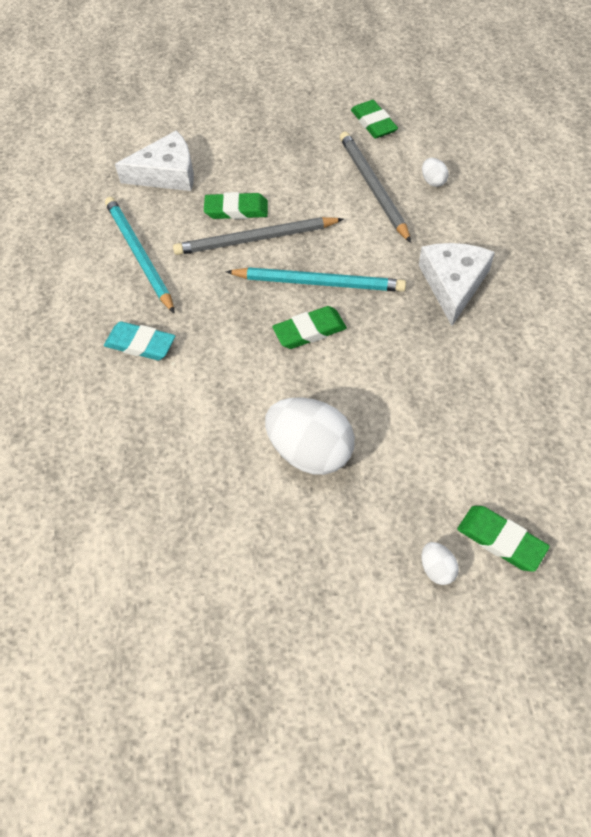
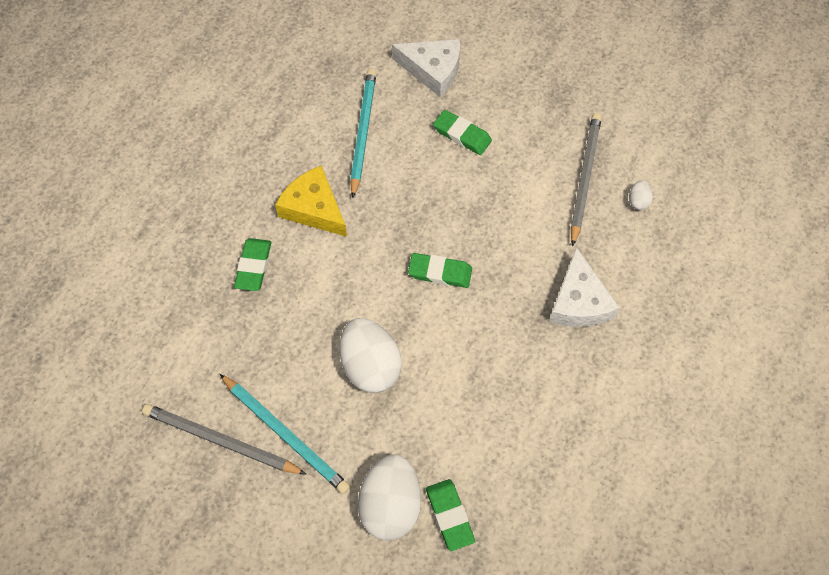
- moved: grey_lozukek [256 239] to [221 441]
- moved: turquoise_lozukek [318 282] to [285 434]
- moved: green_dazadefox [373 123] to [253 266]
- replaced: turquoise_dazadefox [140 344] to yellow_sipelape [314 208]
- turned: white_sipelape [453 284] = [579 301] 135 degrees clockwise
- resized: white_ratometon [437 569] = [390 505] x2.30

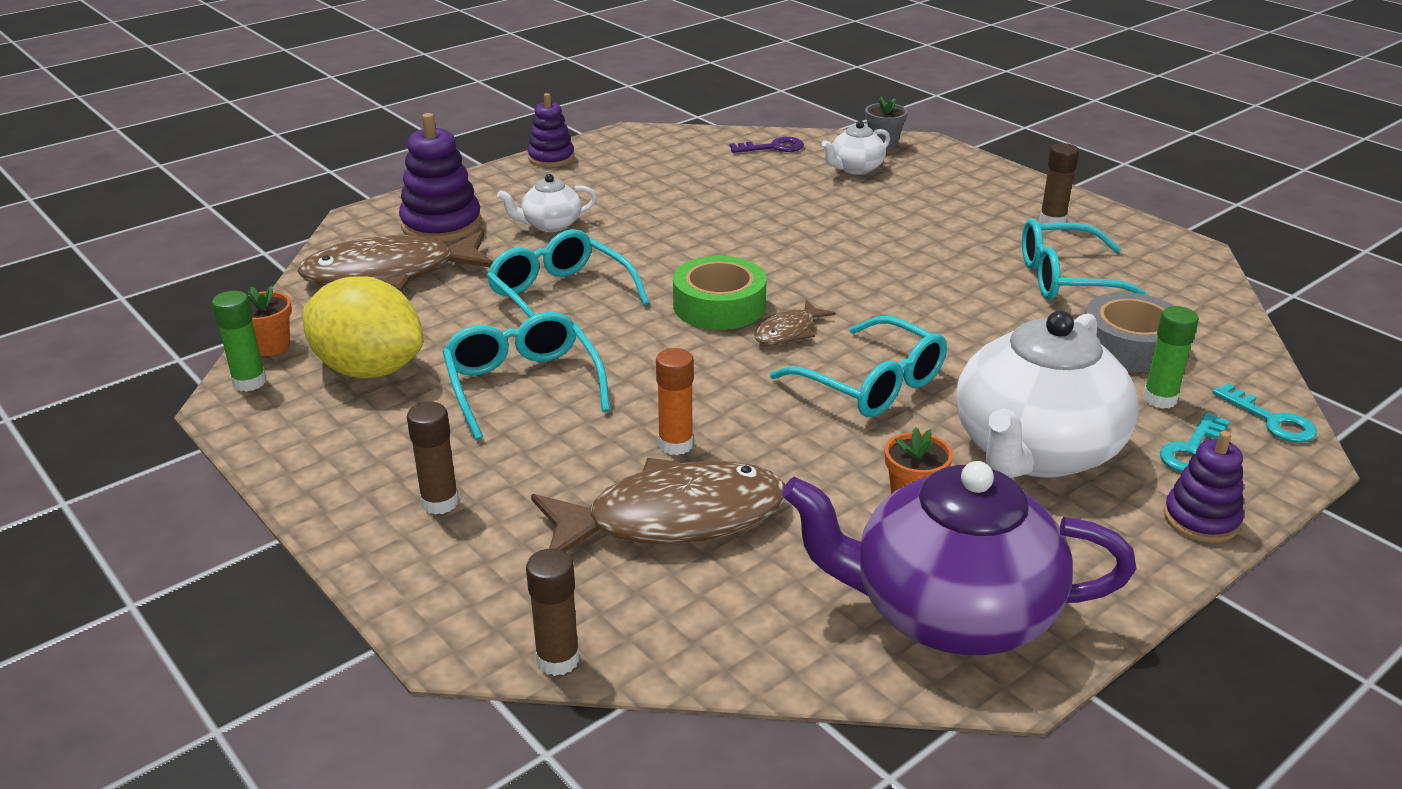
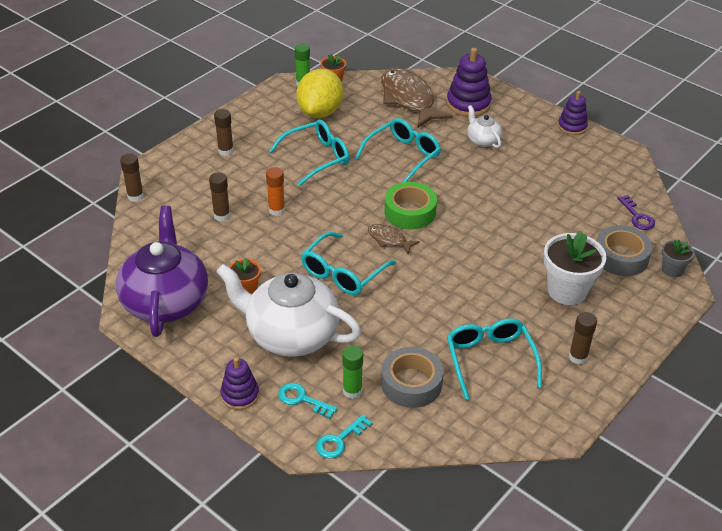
- added: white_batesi [567 290]
- replaced: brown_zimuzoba [673 518] to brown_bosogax [222 215]
- replaced: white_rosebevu [855 168] to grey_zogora [621 257]

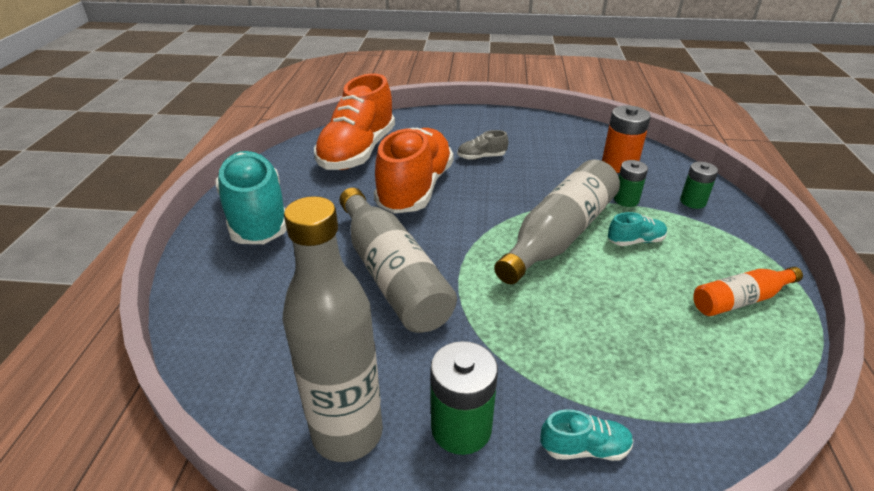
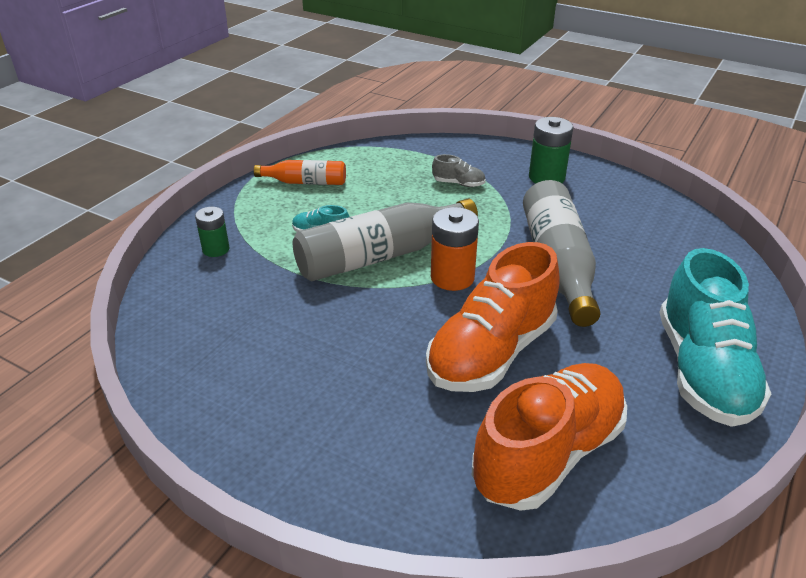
- removed: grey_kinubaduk [347 433]
- removed: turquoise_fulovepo [584 448]
- removed: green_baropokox [626 200]
- moved: grey_fulovepo [481 157] to [458 184]
- moved: orange_baropokox [619 164] to [452 277]

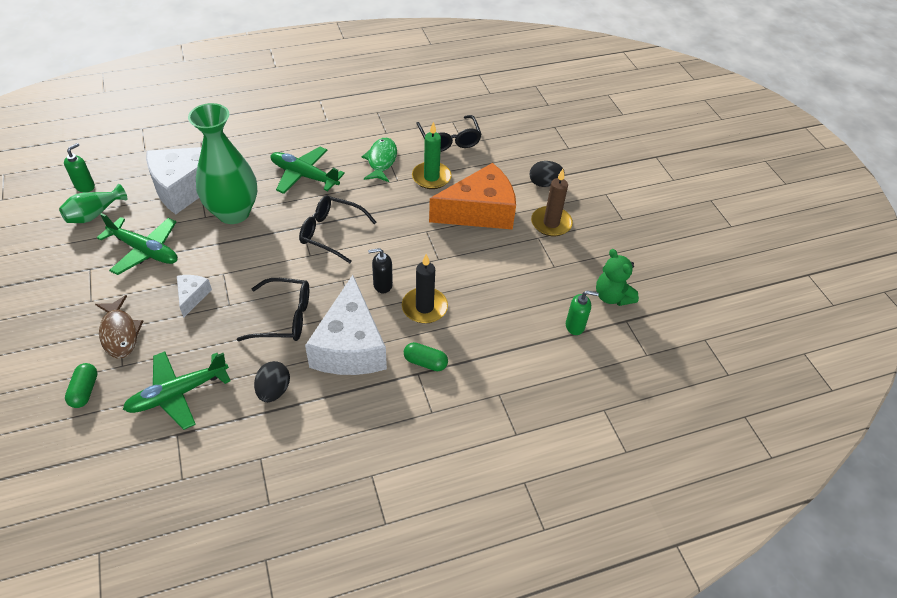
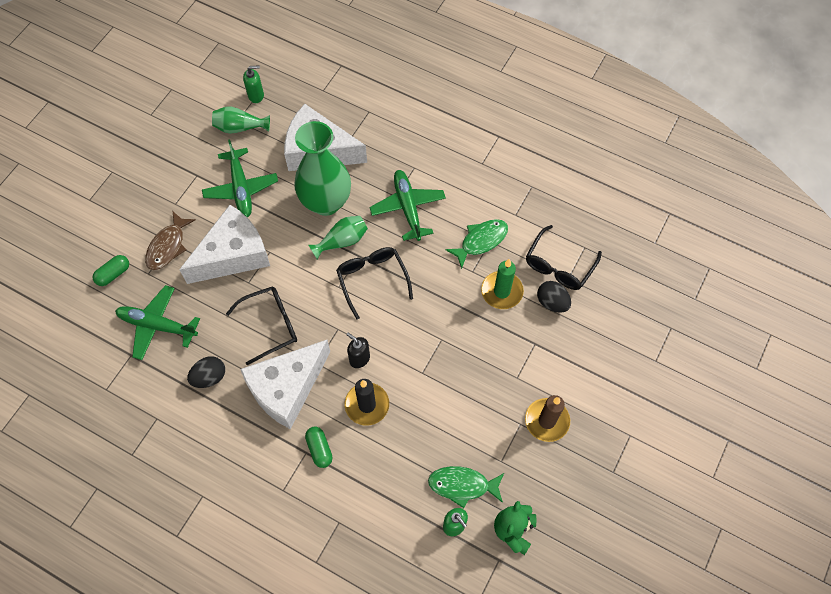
- removed: orange_sipelape [480 211]
- added: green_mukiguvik [342 241]
- added: green_zimuzoba [462 485]
- moved: black_ratometon [544 183] to [552 302]
- turned: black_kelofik [284 317] = [270 325] 75 degrees counterclockwise
- resized: white_sipelape [192 296] = [233 255] x2.23

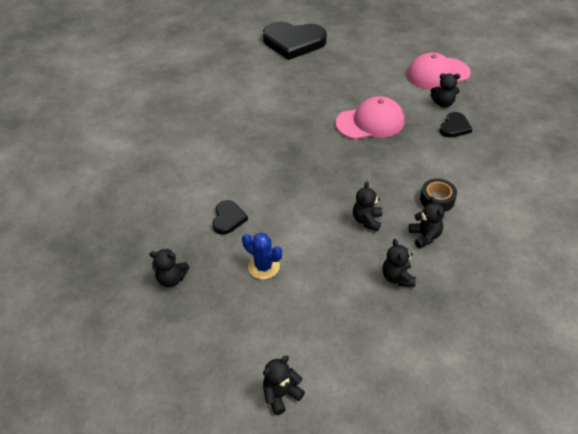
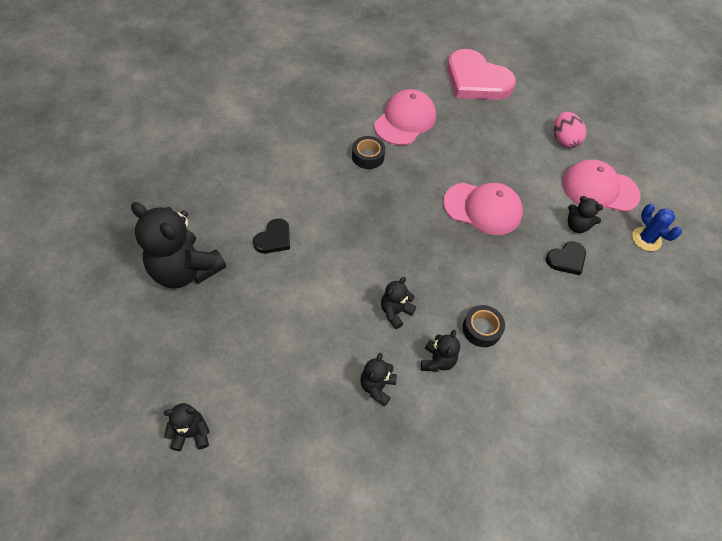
- added: black_zogora [368 156]
- added: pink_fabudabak [405 120]
- added: pink_ratometon [564 140]
- moved: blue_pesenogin [263 267] to [646 239]
- recoloured: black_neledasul [293 42] to pink_neledasul [476 80]
- resized: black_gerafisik [172 279] = [185 270] x2.08

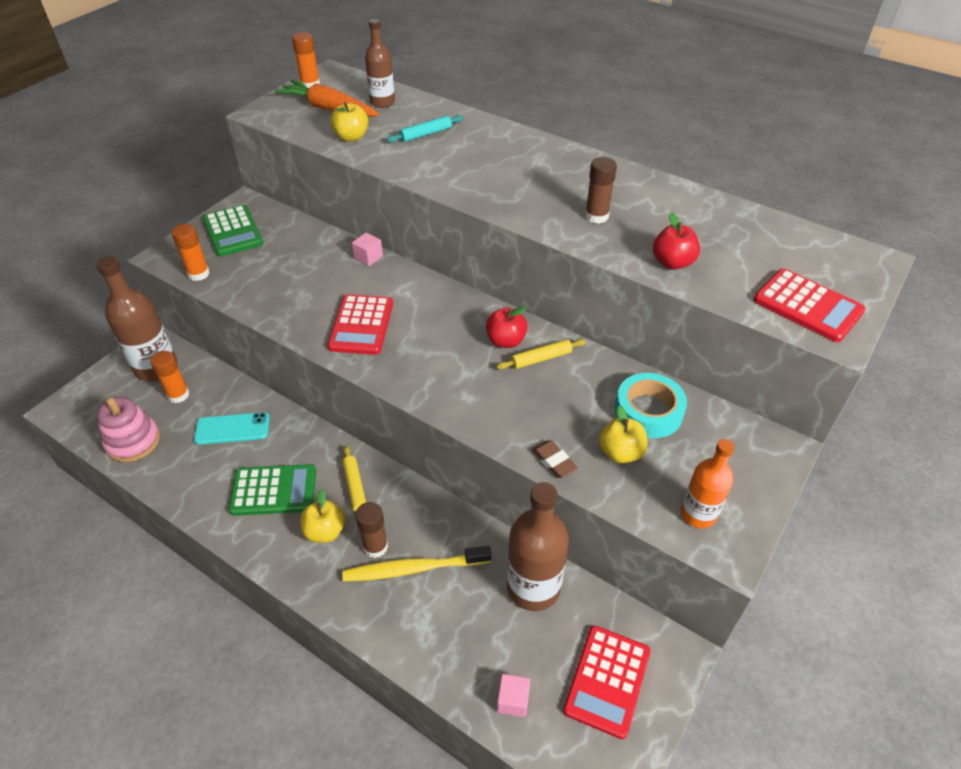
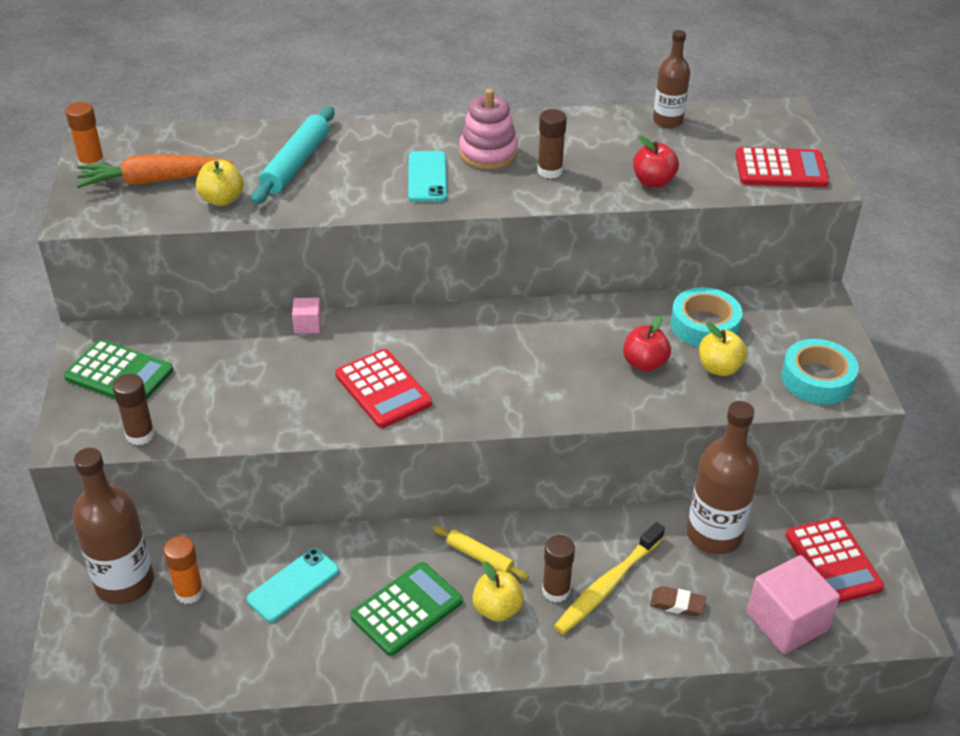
- removed: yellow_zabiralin [541 358]
- added: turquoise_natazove [427 177]
- moved: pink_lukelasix [133 441] to [488 153]
- moved: brown_kinubaduk [382 102] to [667 121]
- moved: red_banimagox [505 341] to [644 363]
- moved: brown_dazadefox [554 461] to [677 604]
- replaced: orange_kinubaduk [698 514] to turquoise_zogora [817 379]
- recoloured: orange_bosogax [198 274] to brown_bosogax [140 435]
- resized: turquoise_zabiralin [426 134] = [296 163] x1.70
- resized: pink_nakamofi [513 700] = [786 622] x2.05

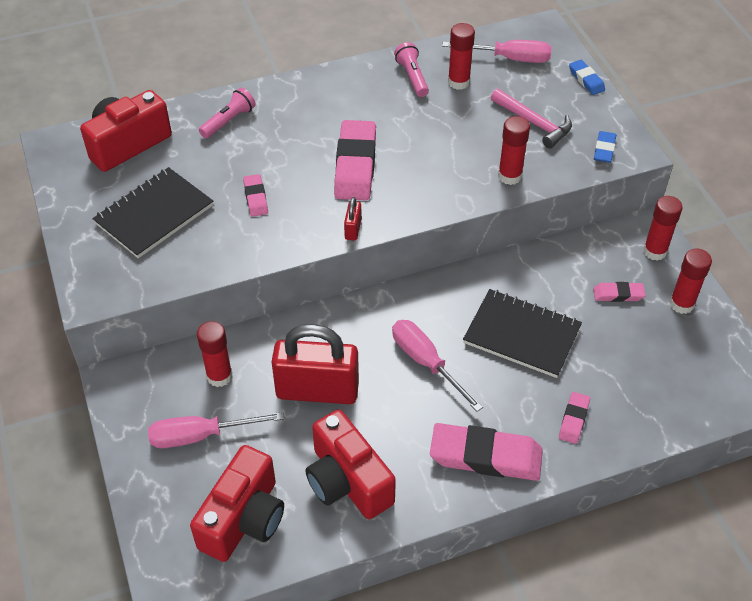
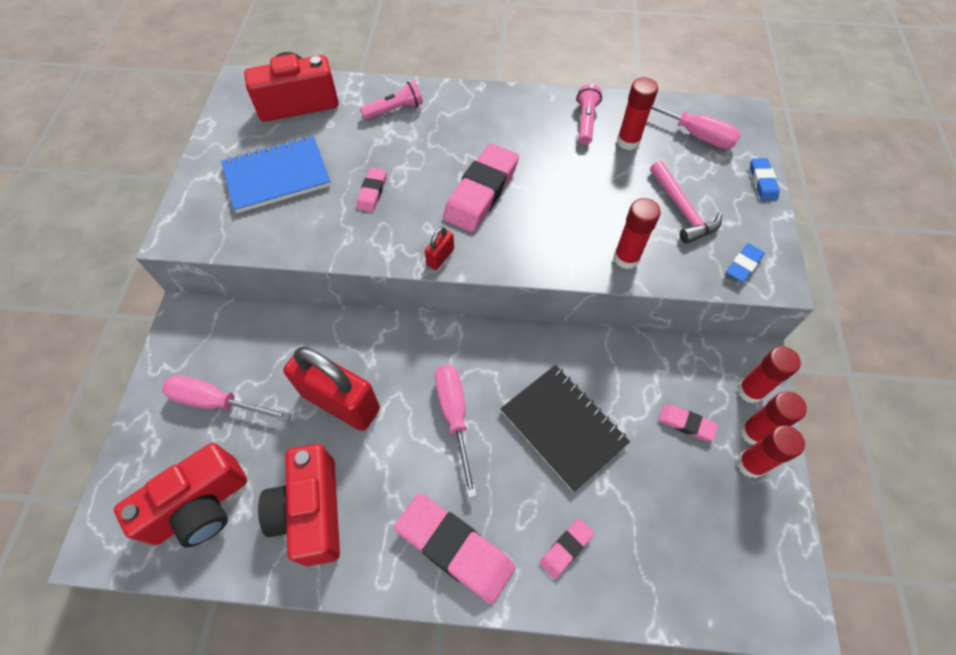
- moved: red_bosogax [219 376] to [753 432]
- recoloured: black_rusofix [154 214] to blue_rusofix [277 176]

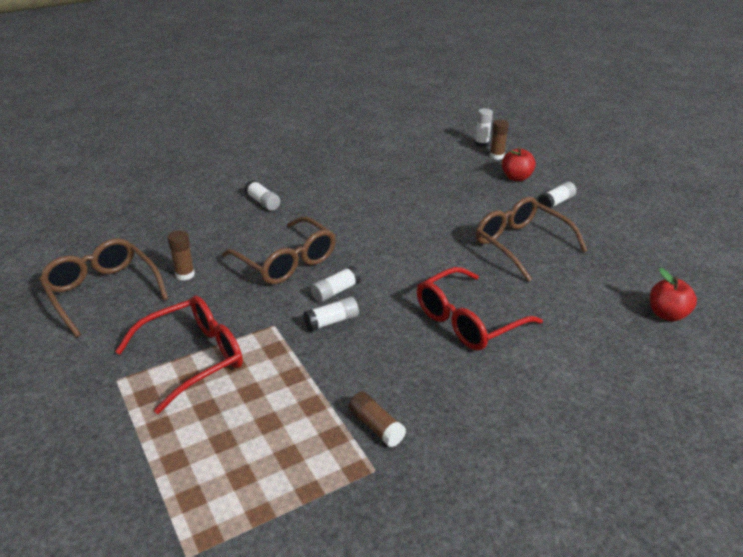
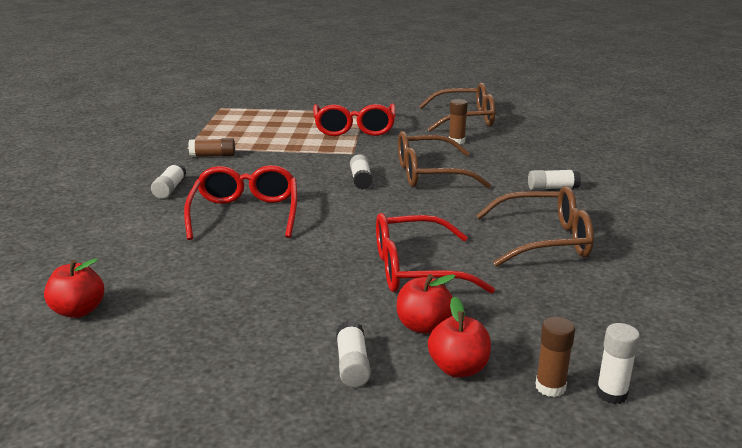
- added: red_kelofik [415 270]
- added: red_banimagox [423 326]
- moved: white_bosogax [331 321] to [170 189]
- moved: brown_kelofik [520 244] to [545 240]

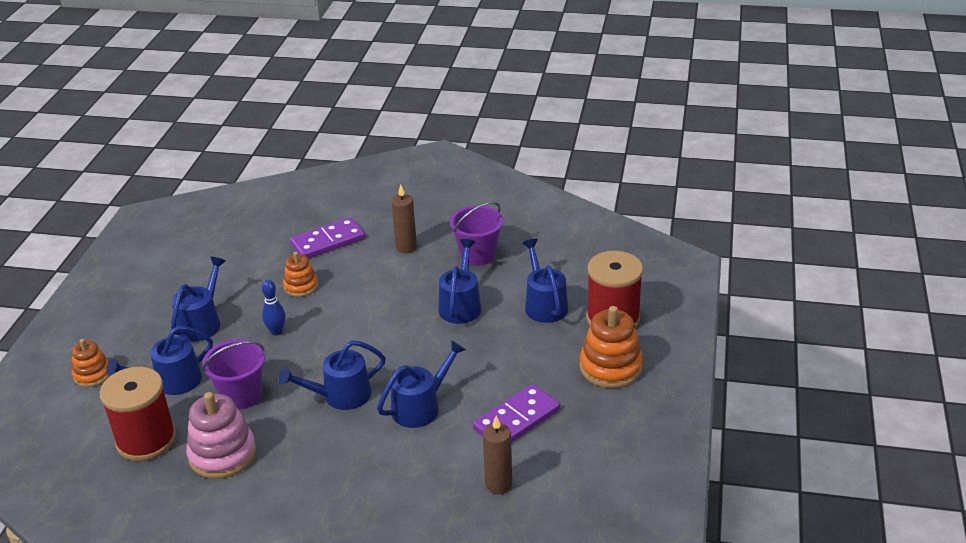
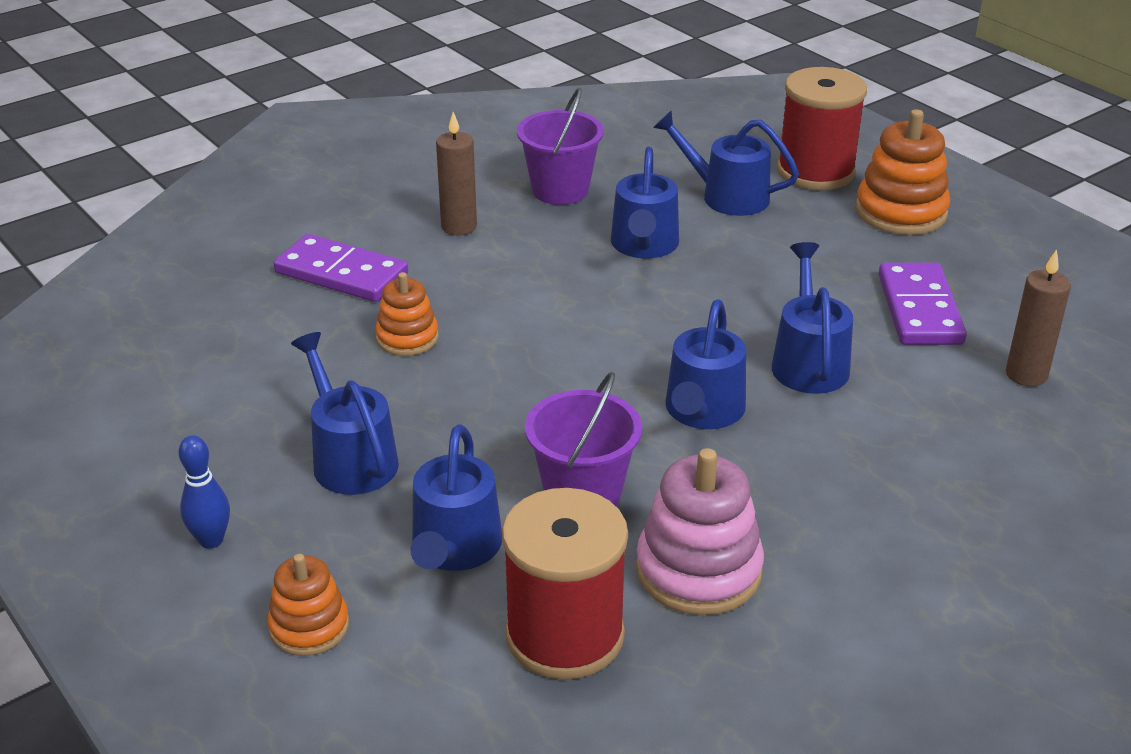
- moved: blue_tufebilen [276 331] to [211 540]
- turned: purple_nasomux [328 241] = [341 274] 75 degrees counterclockwise
- turned: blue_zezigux [461 305] = [644 245] 135 degrees counterclockwise

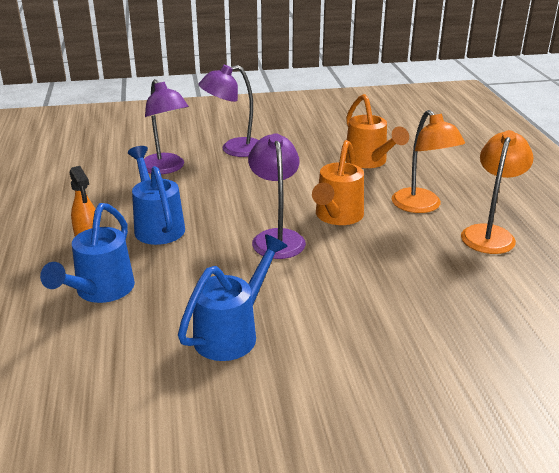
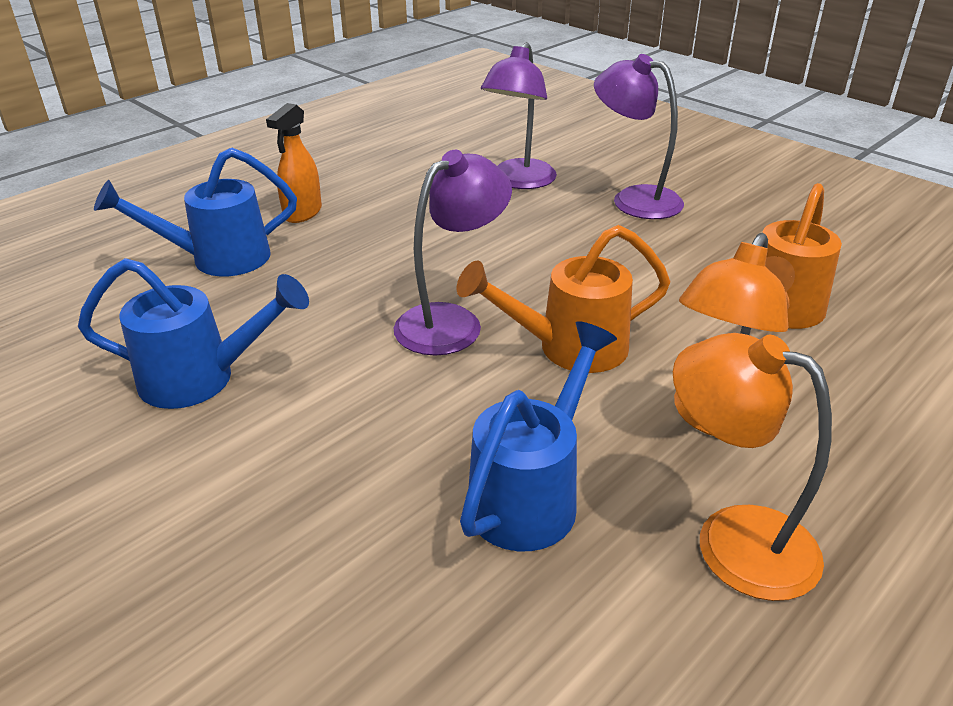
- moved: blue_zezigux [157 226] to [532 494]
- turned: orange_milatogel [490 234] = [733 539] 135 degrees counterclockwise

